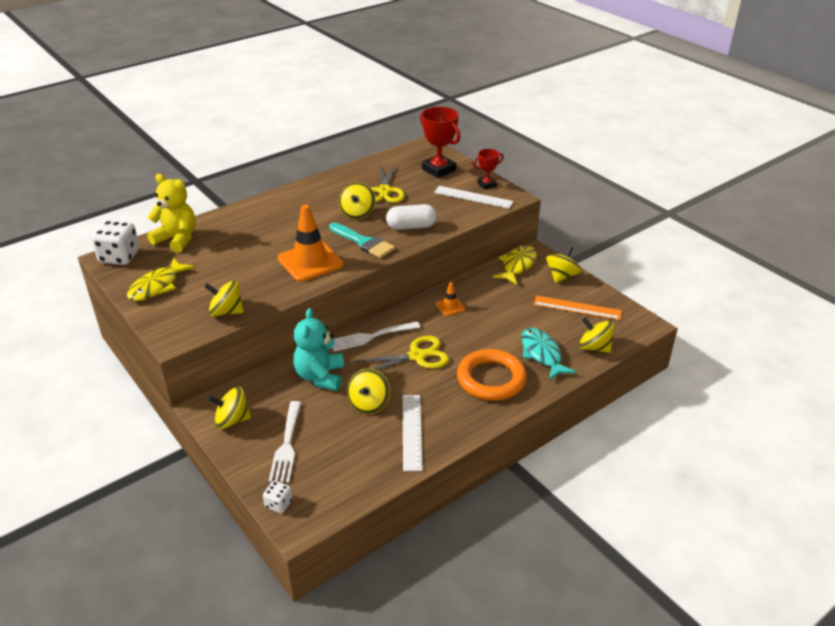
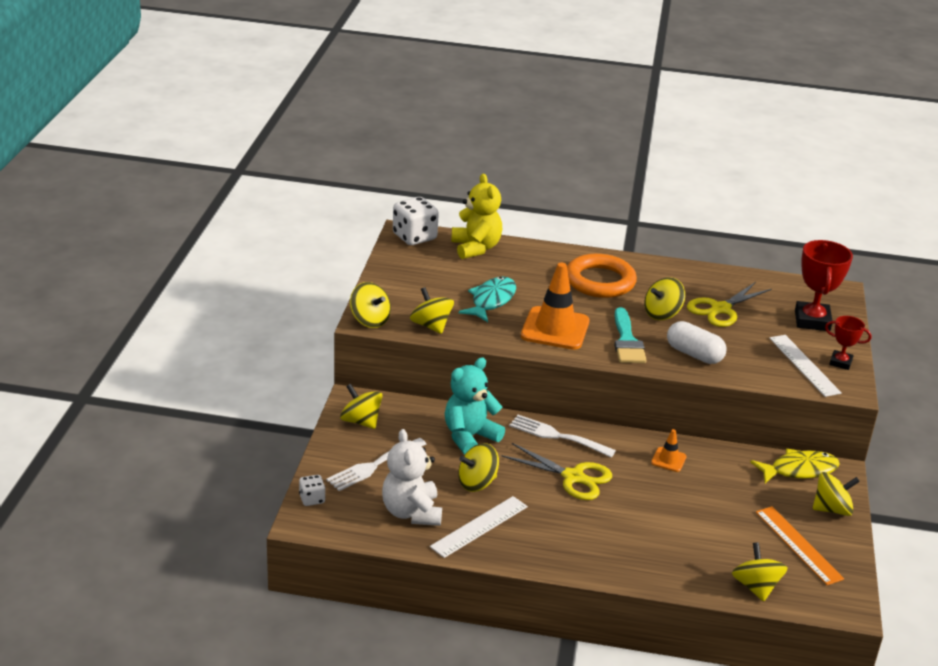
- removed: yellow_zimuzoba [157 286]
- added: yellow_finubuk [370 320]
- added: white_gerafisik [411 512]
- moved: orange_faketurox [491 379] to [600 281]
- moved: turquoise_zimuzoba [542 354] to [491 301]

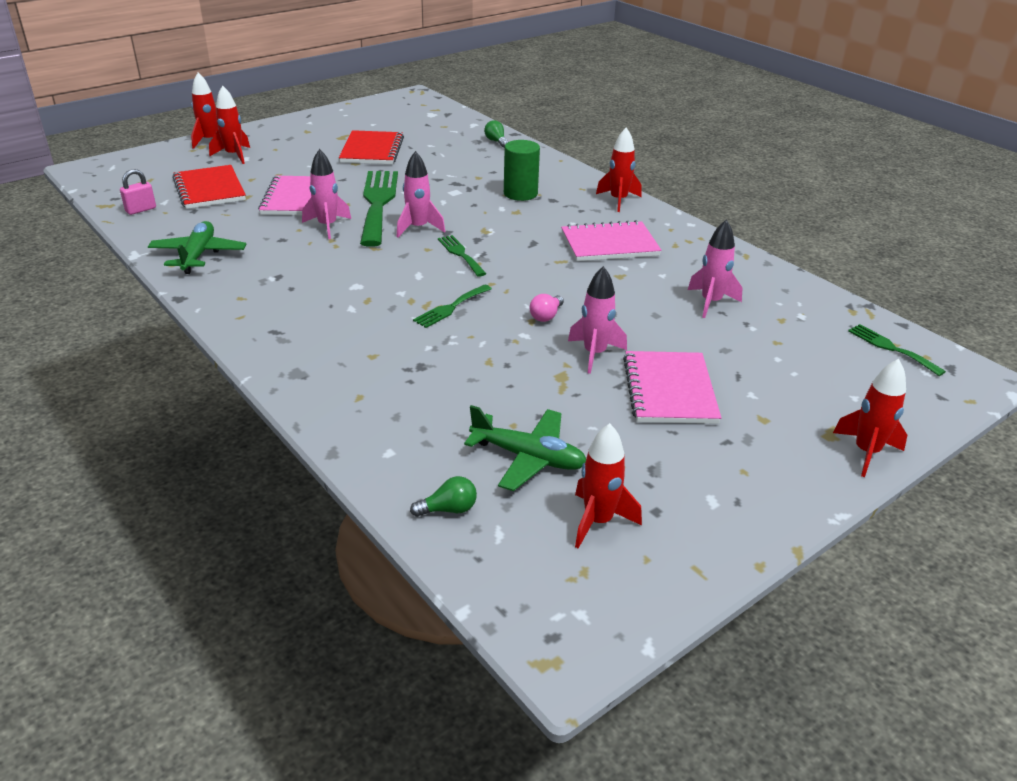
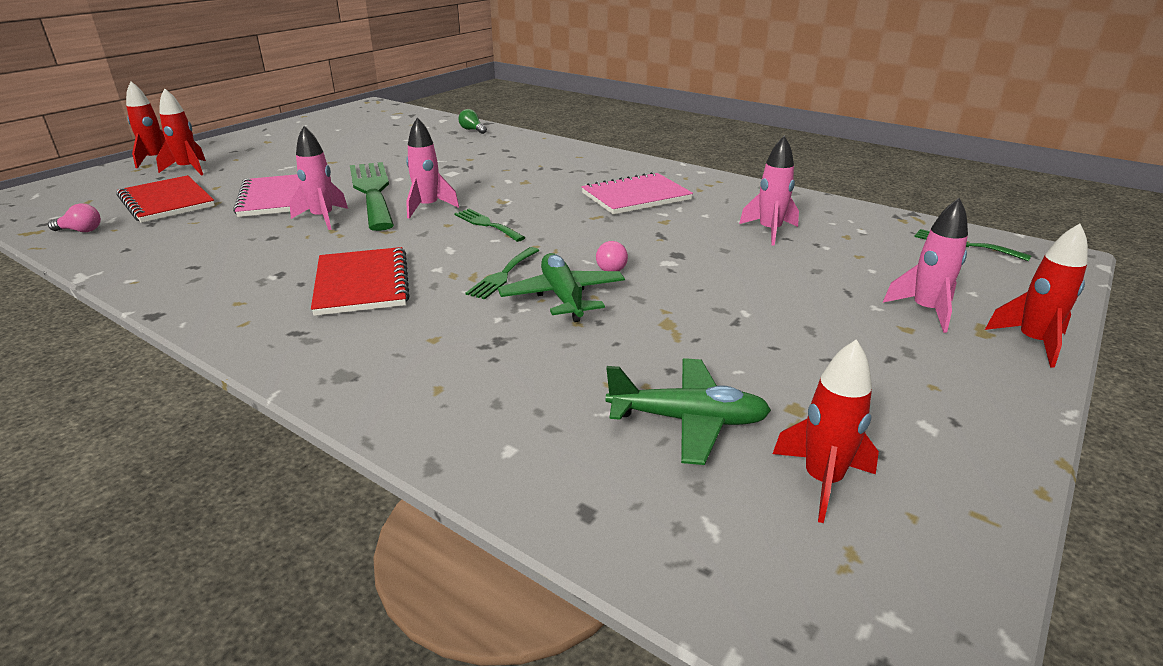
- removed: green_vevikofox [448 509]
- removed: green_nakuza [520 193]
- removed: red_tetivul [618 200]
- removed: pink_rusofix [669 390]
- moved: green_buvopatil [198 255] to [563 297]
- moved: red_rusofix [372 150] to [361 284]
- moved: pink_tetivul [594 354] to [925 311]
- replaced: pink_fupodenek [141 210] to pink_vevikofox [81 231]

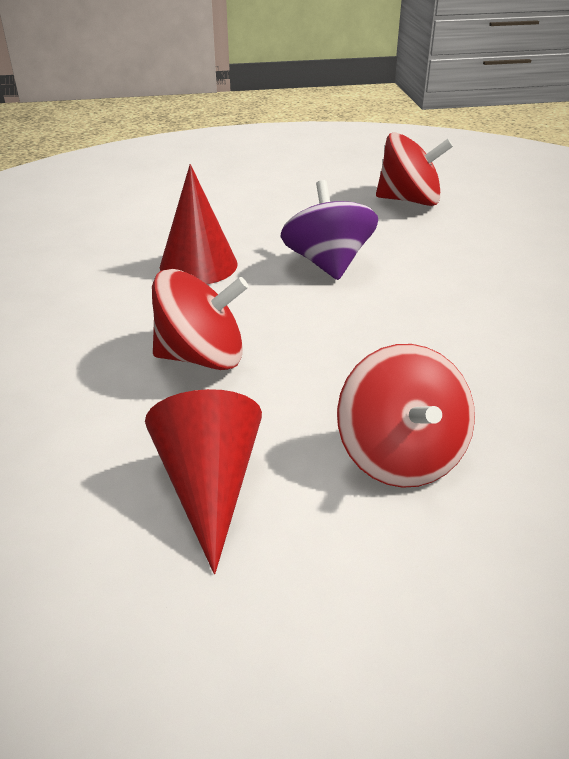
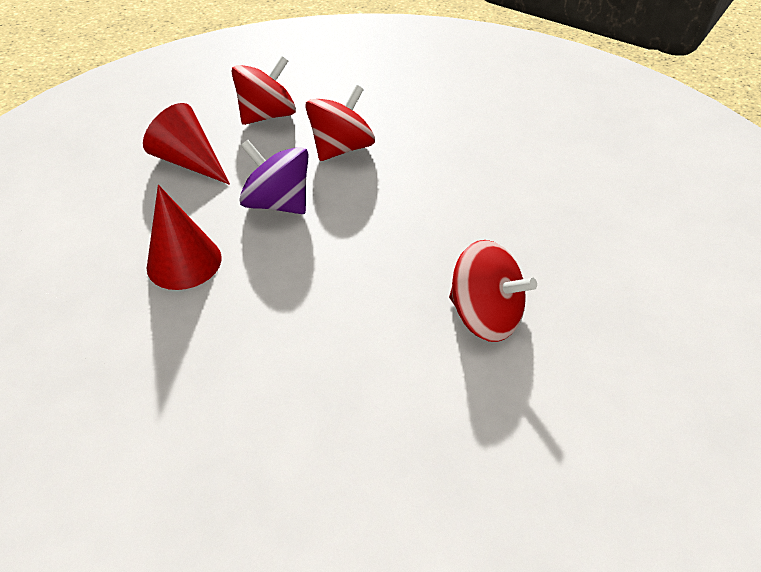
- moved: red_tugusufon [209 486] to [190 162]
- moved: red_finubuk [202 357] to [341 148]

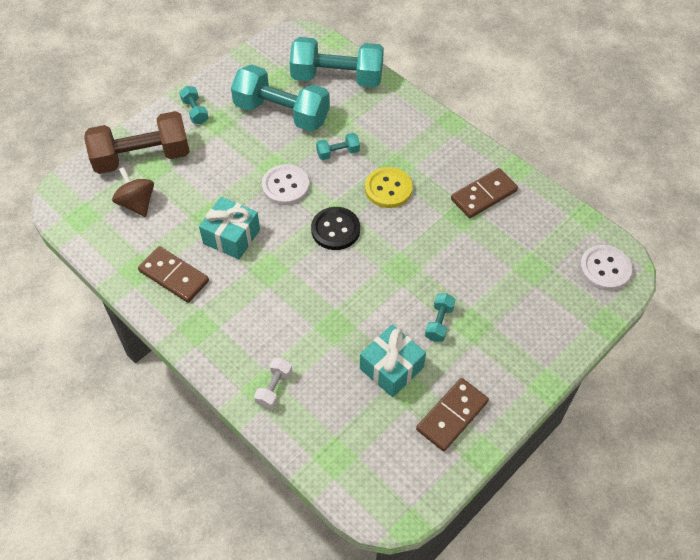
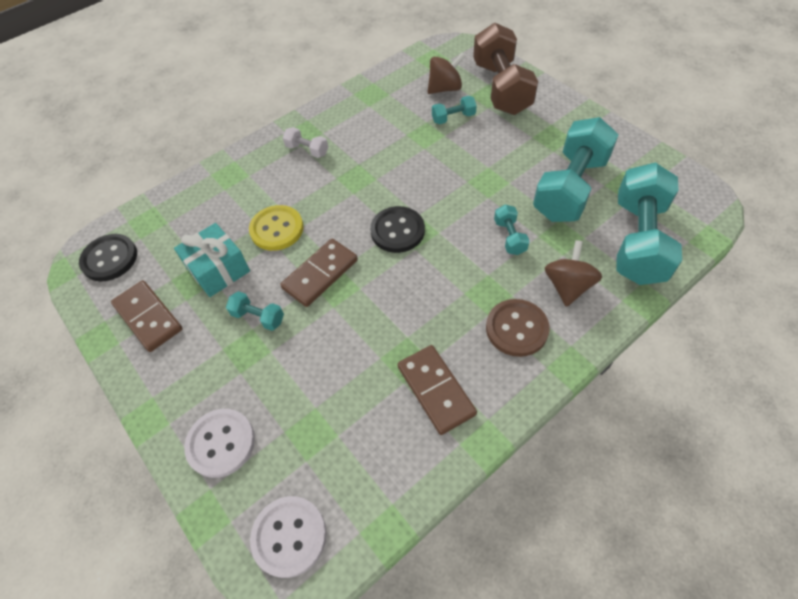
- removed: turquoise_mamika [231 236]
- added: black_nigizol [110 259]
- added: brown_nigizol [516 329]
- added: brown_finubuk [567 286]
- moved: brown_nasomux [174 276] to [320 274]
- moved: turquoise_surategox [195 111] to [453 118]
- moved: white_surategox [274 388] to [307 150]
- moved: white_nigizol [285 186] to [221 443]
- moved: yellow_nigizol [388 189] to [277 229]

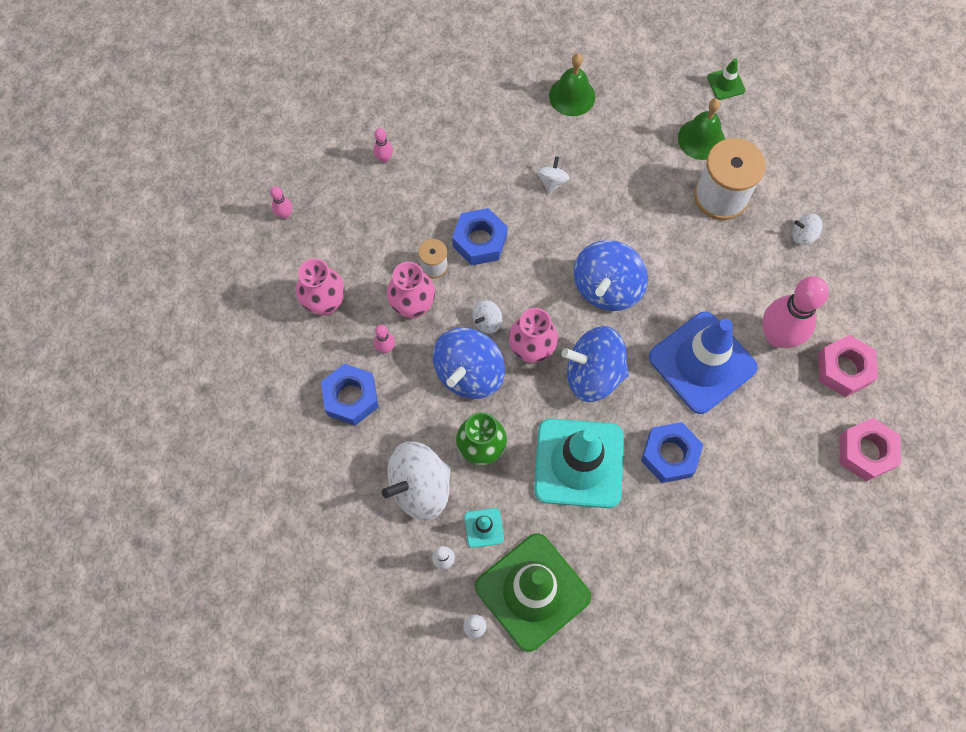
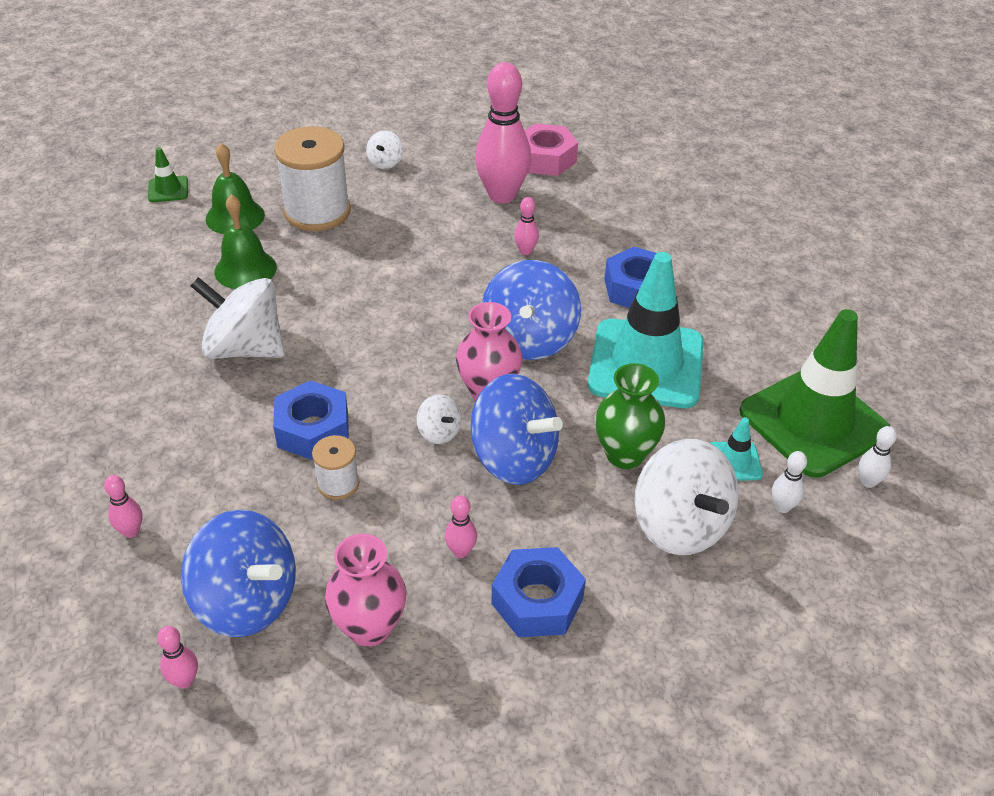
- removed: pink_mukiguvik [413 306]
- removed: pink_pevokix [865 452]
- moved: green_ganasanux [572 96] to [245 269]
- moved: blue_finubuk [607 287] to [247 601]
- replaced: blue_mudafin [702 362] to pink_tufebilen [525 251]
- resized: white_finubuk [552 181] = [245 348] x2.16

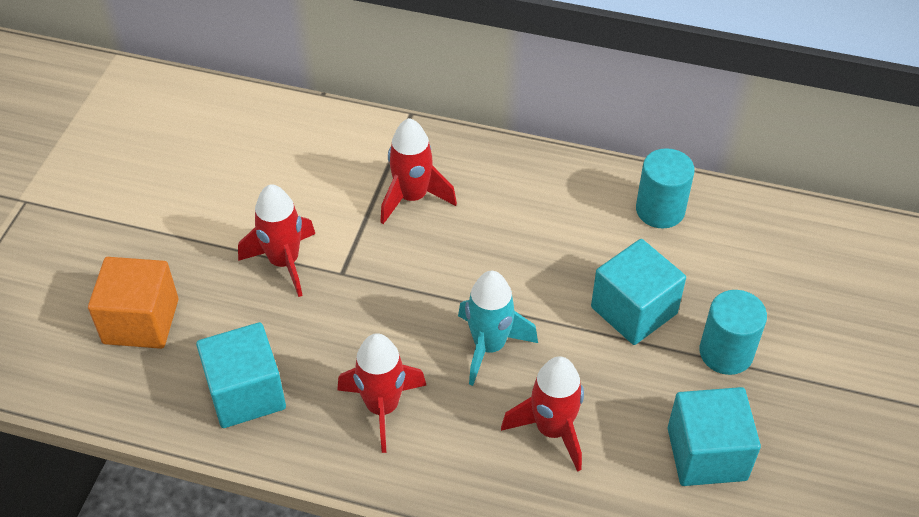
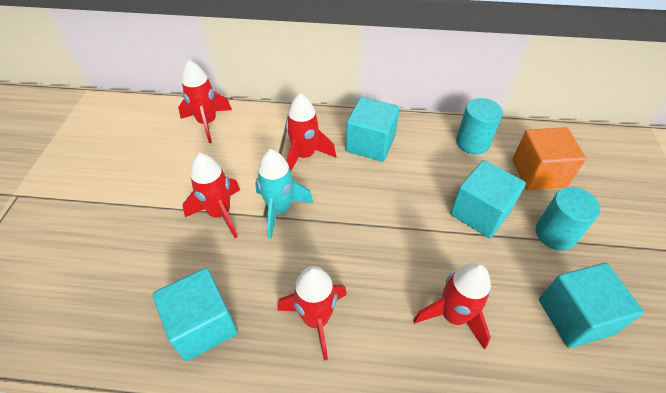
- added: red_tetivul [207 123]
- added: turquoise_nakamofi [370 144]
- moved: orange_nakamofi [141 321] to [538 173]
- moved: turquoise_tetivul [489 346] to [280 210]

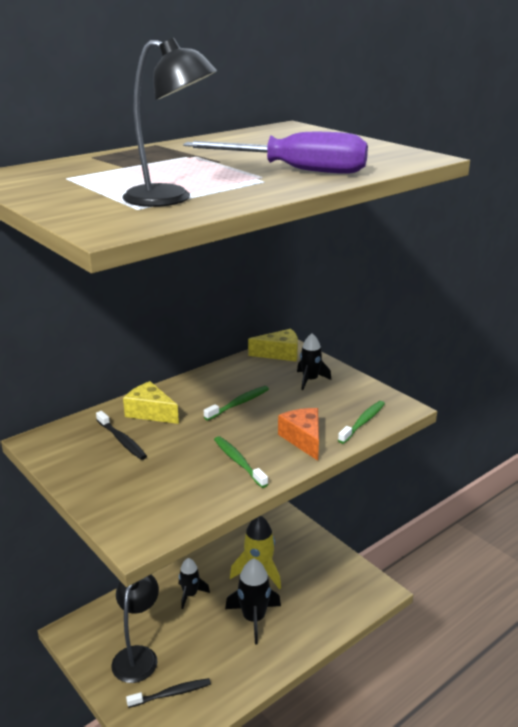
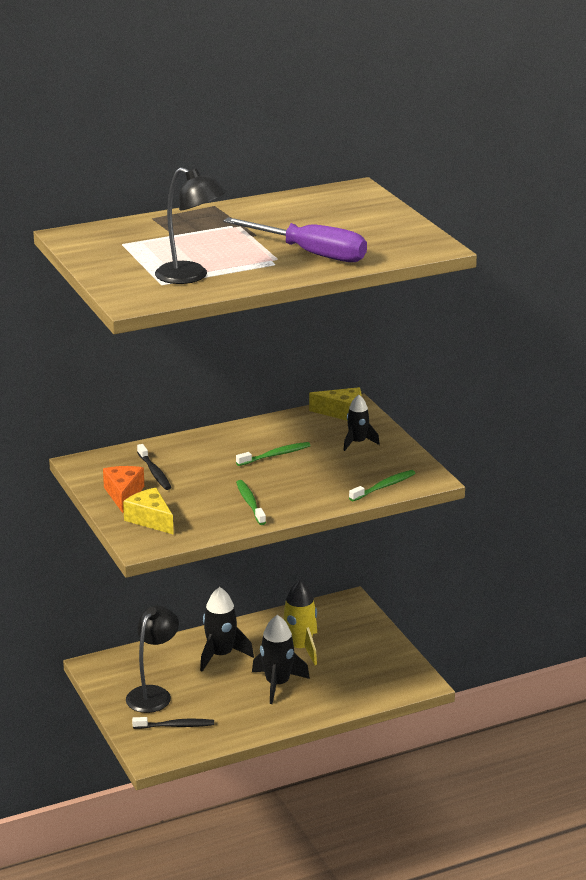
- moved: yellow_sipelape [150 412] to [150 519]
- moved: orange_sipelape [303 439] to [123 494]
- resized: black_tetivul [190 594] = [221 655] x1.57

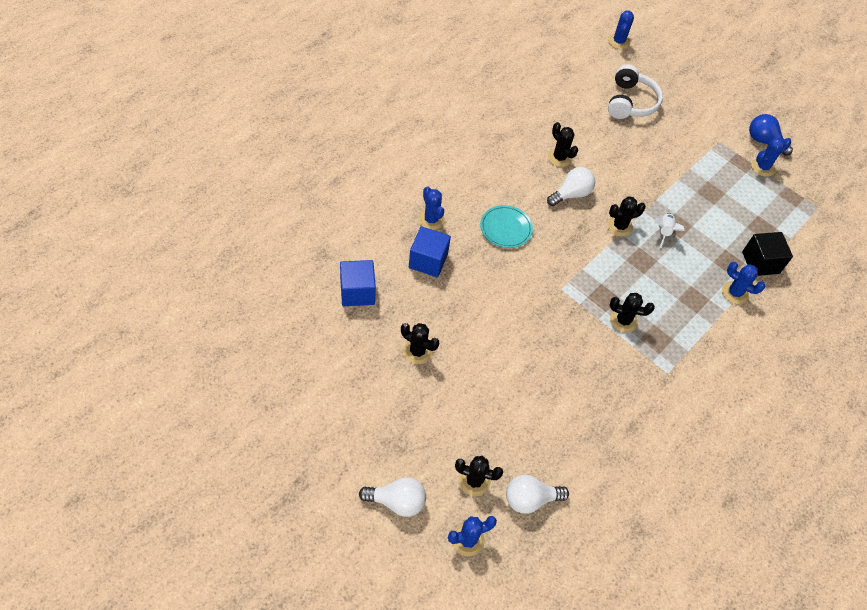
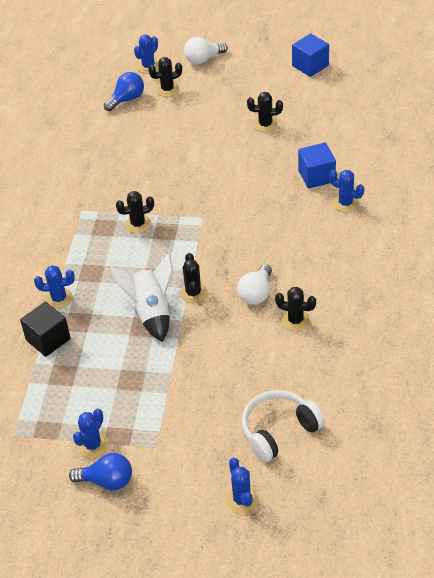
- removed: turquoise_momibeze [505 228]
- moved: blue_nakamofi [357 292] to [310 65]
- moved: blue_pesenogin [618 41] to [242 499]
- recoloured: white_vevikofox [530 499] to blue_vevikofox [127 99]
- turned: black_pesenogin [619 226] = [193 293] 45 degrees counterclockwise
- turned: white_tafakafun [630 102] = [279 430] 75 degrees clockwise
- resized: white_tetivul [663 232] = [151 312] x1.86

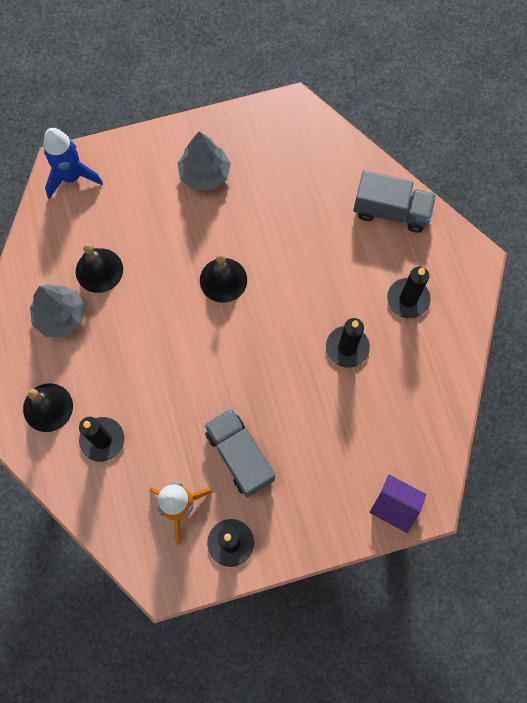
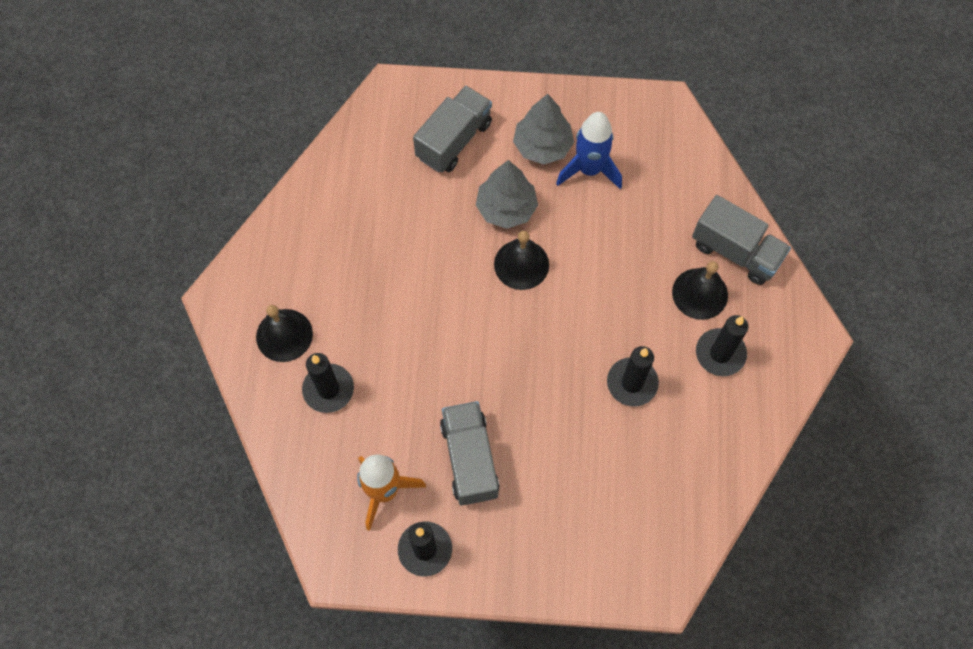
- removed: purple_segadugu [394 505]
- added: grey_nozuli [454 140]
- moved: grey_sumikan [61 316] to [506 208]
- moved: blue_tetivul [71 177] to [589 170]
- moved: black_ganasanux [99 270] to [700 293]

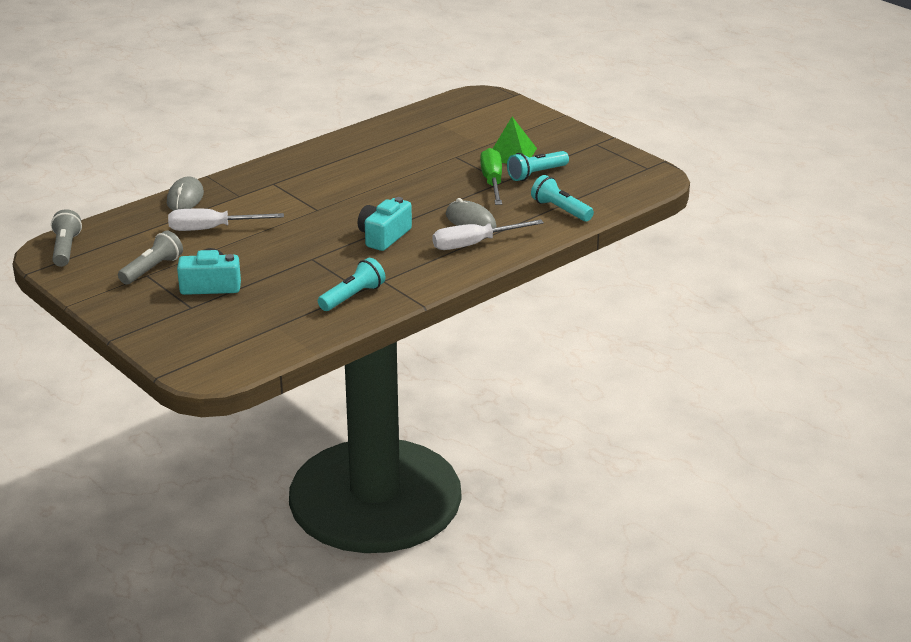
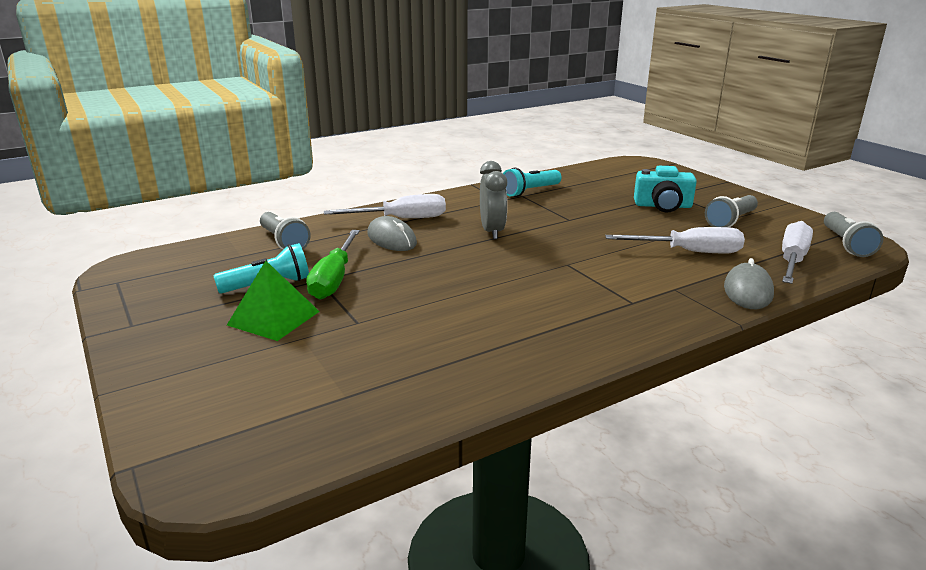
- added: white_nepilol [792 260]
- replaced: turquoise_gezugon [384 236] to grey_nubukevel [492 231]
- recoloured: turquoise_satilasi [560 210] to grey_satilasi [284 242]

